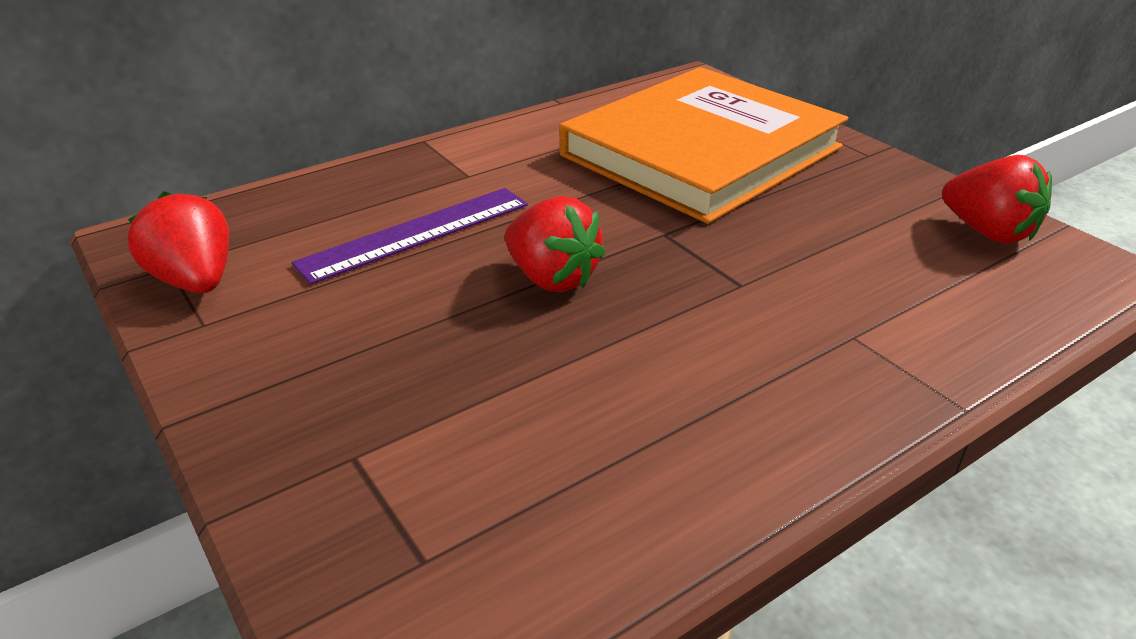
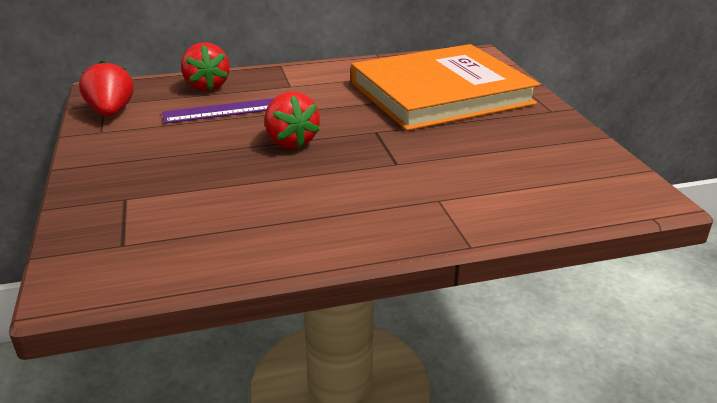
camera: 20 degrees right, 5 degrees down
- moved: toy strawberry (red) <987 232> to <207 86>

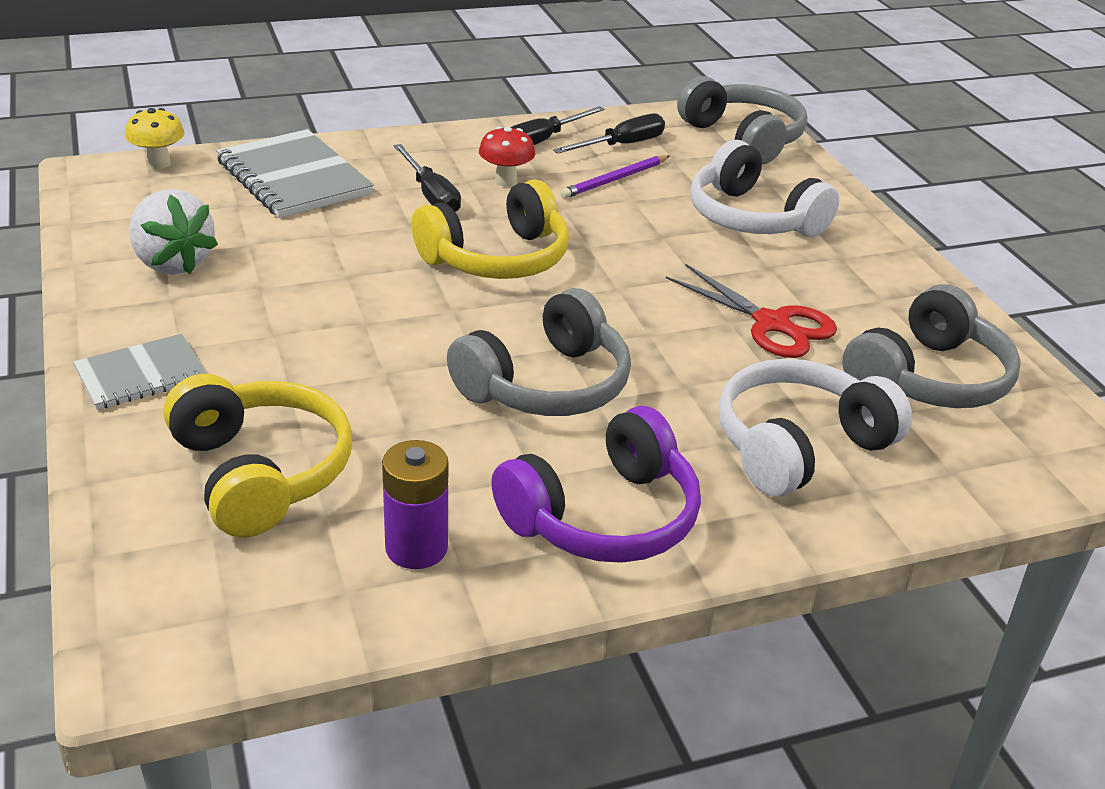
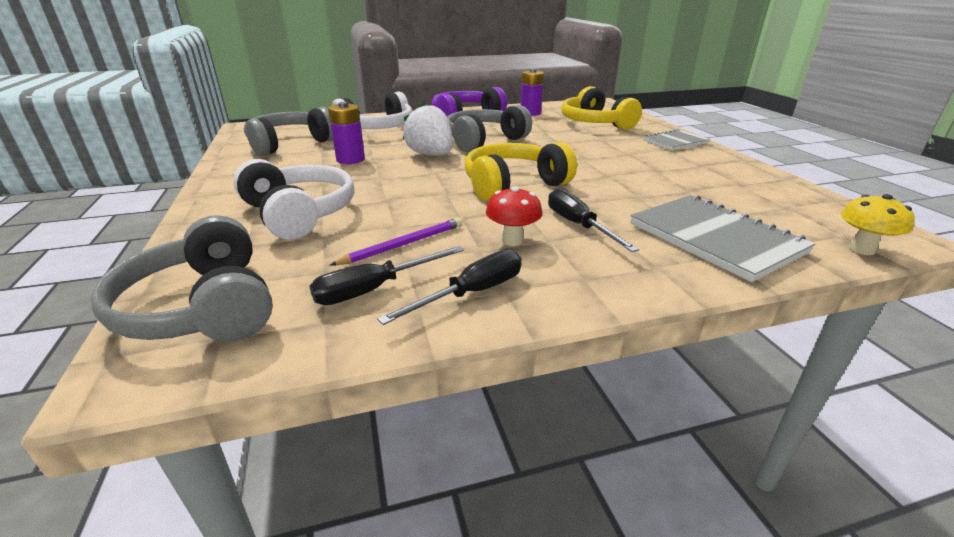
camera: 175 degrees left, 5 degrees down
- moved: toy strawberry (white) <172 263> to <431 155>
- replaced: shears (red) <771 324> to power cell (royal purple) <350 159>

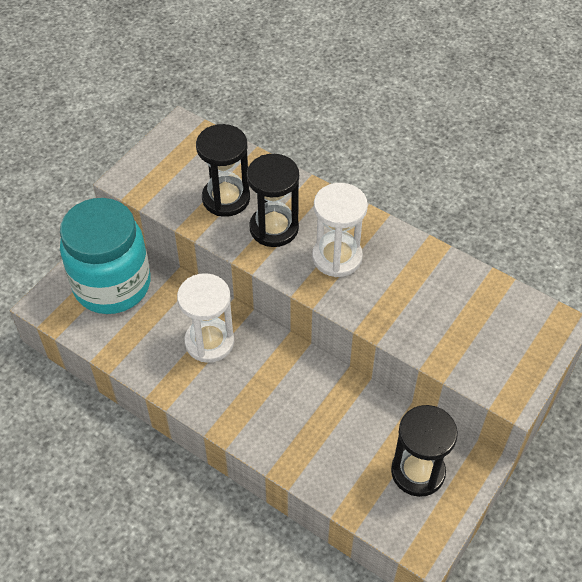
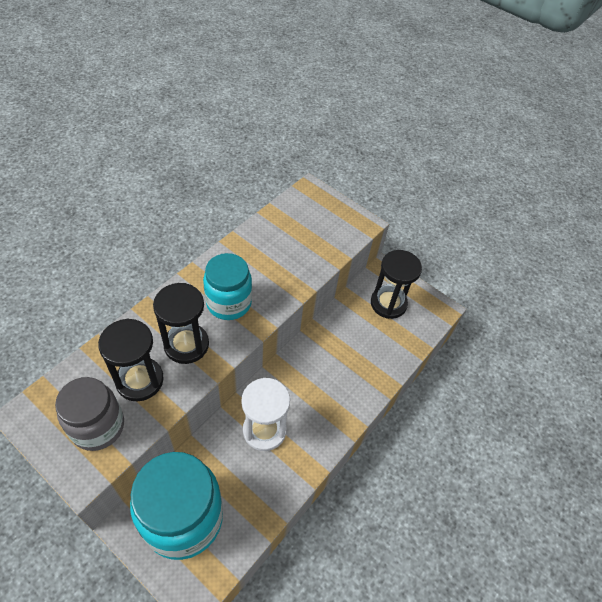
camera: 90 degrees left, 0 degrees up
- replaced: hourglass (white) <337 257> to jar (teal) <229 303>
- added: jar (grey) <98 427>

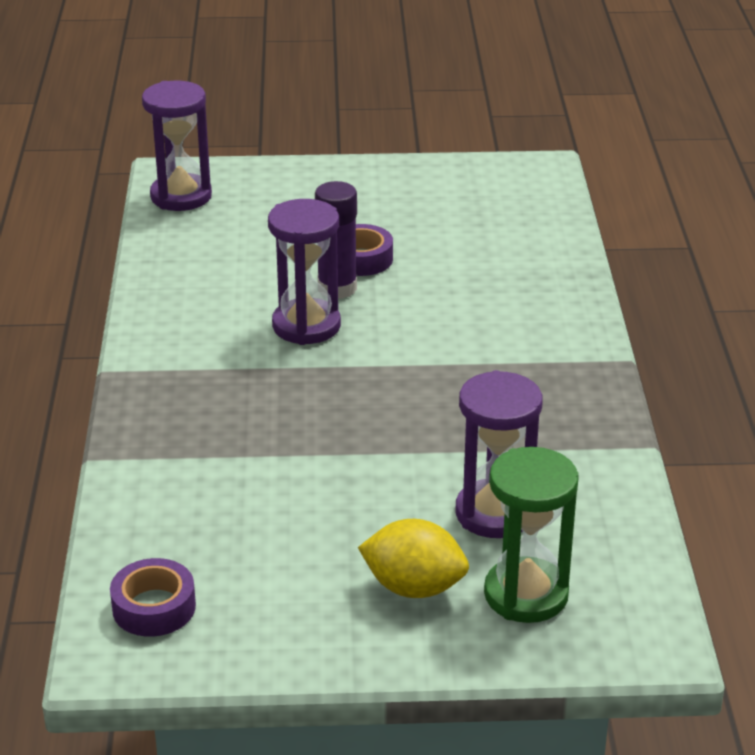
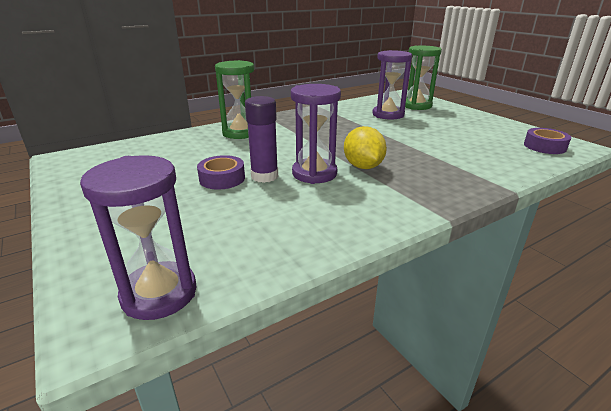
camera: 120 degrees left, 5 degrees down
- moved: lemon (yellow) <414 587> to <363 166>
- added: hourglass (green) <240 133>

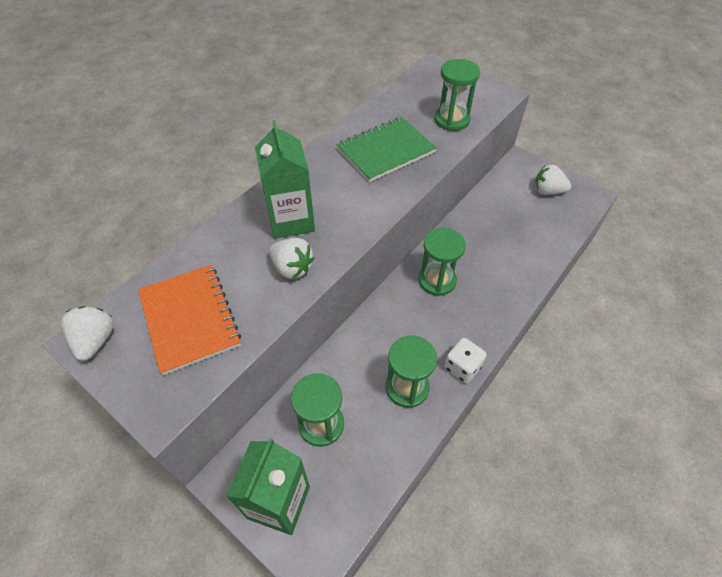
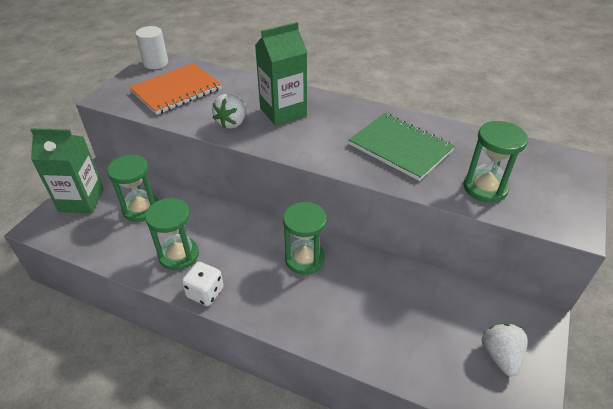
camera: 75 degrees right, 10 degrees down
- replaced: toy strawberry (white) <96 340> to cylinder shape (white) <155 63>

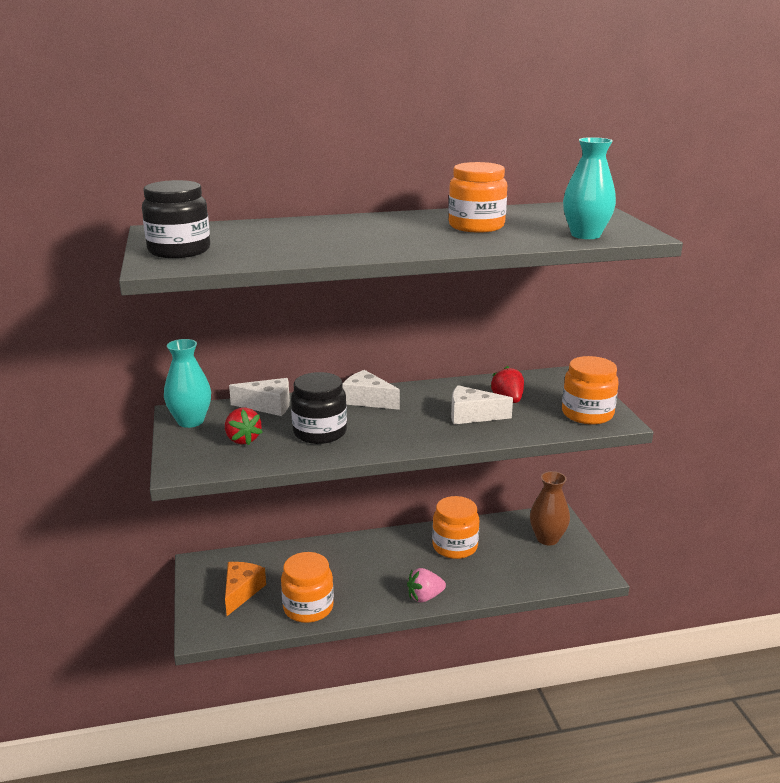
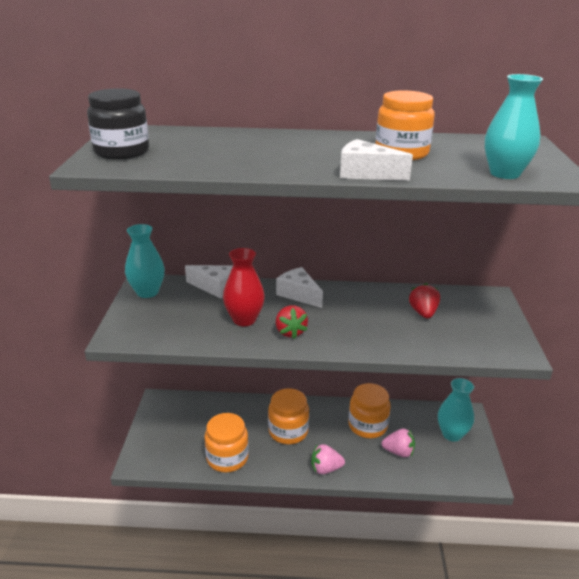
camera: 15 degrees right, 5 degrees up
- moved: jar (orange-coloured) <587 414> to <288 431>
- replaced: jar (black) <320 432> to tall vase (red) <244 320>
- moved: cheese (white) <472 415> to <366 173>
- moved: toy strawberry (red) <242 439> to <290 332>
- recoloured: tall vase (dark brown) <547 538> to tall vase (teal) <452 434>
- removed: cheese (orange-coloured) <241 592>
- added: toy strawberry (rose-pink) <398 452>

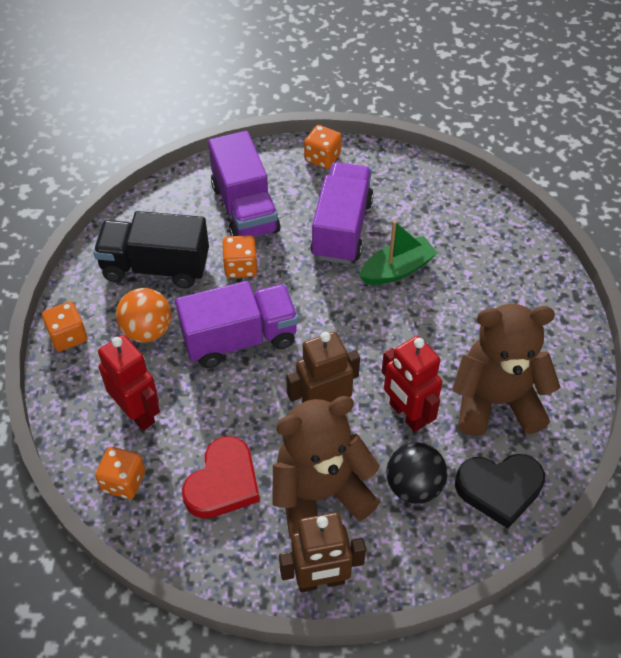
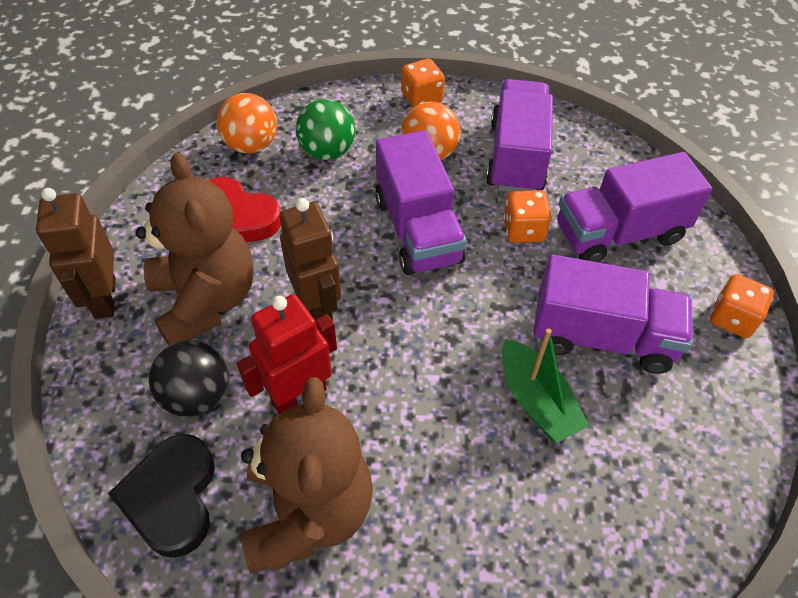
camera: 90 degrees right, 0 degrees up
- recoloured: lorry (black) <155 267> to lorry (royal purple) <516 157>
- replaced: robot (red) <138 413> to play ball (green) <327 151>
- replaced: game die (orange-coloured) <123 481> to play ball (orange-coloured) <251 145>

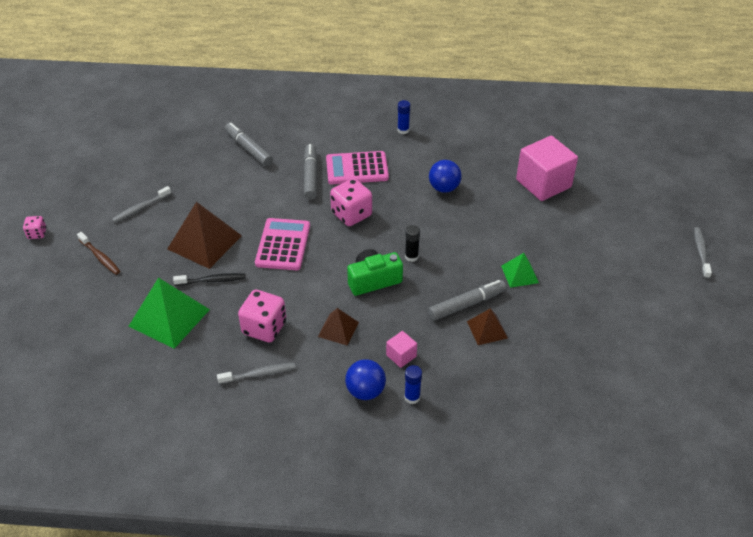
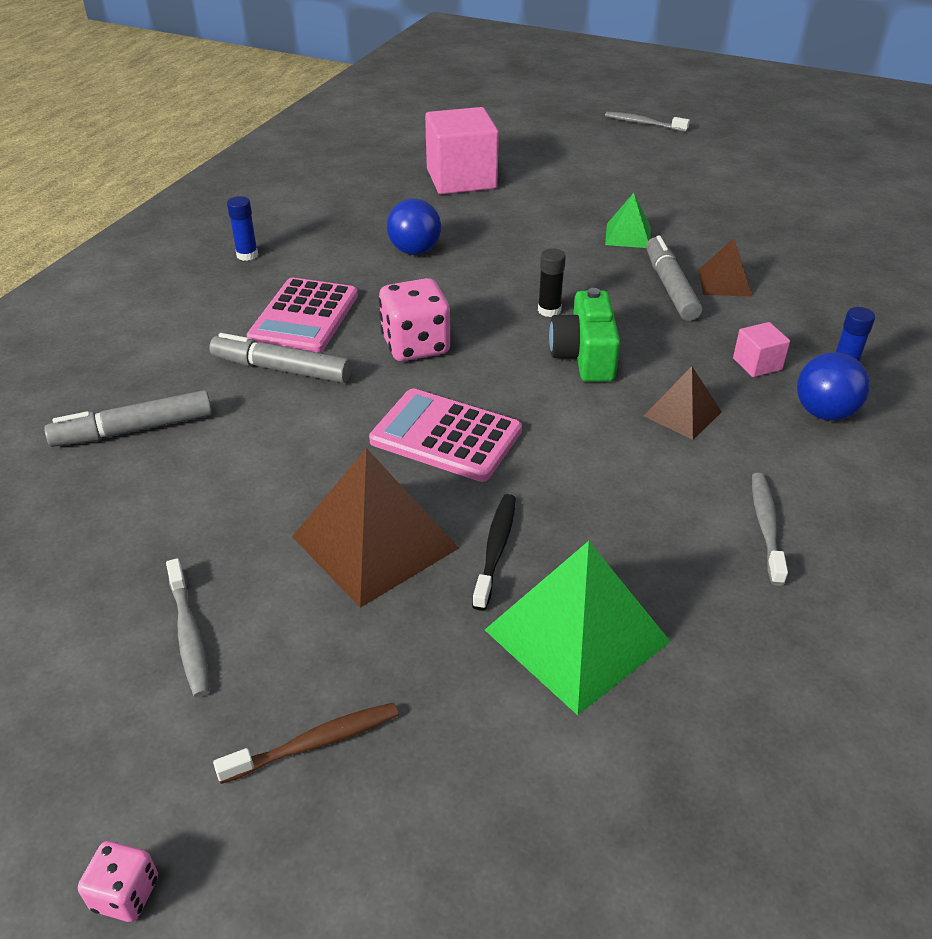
camera: 70 degrees left, 5 degrees down
- removed: game die (rose-pink) <264 328>

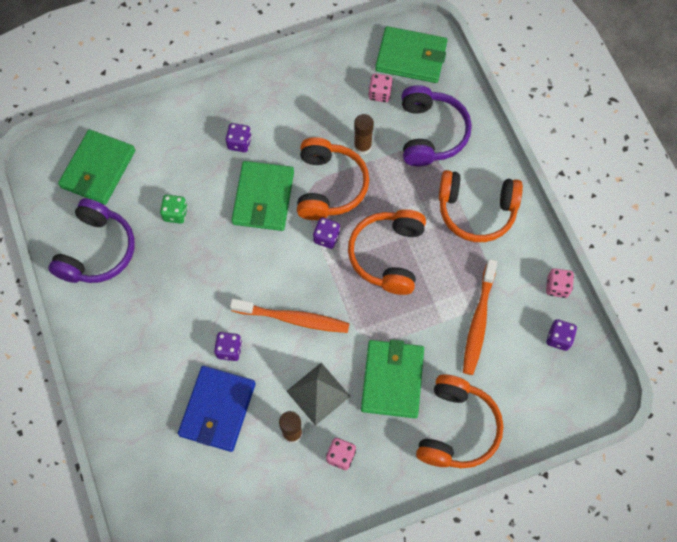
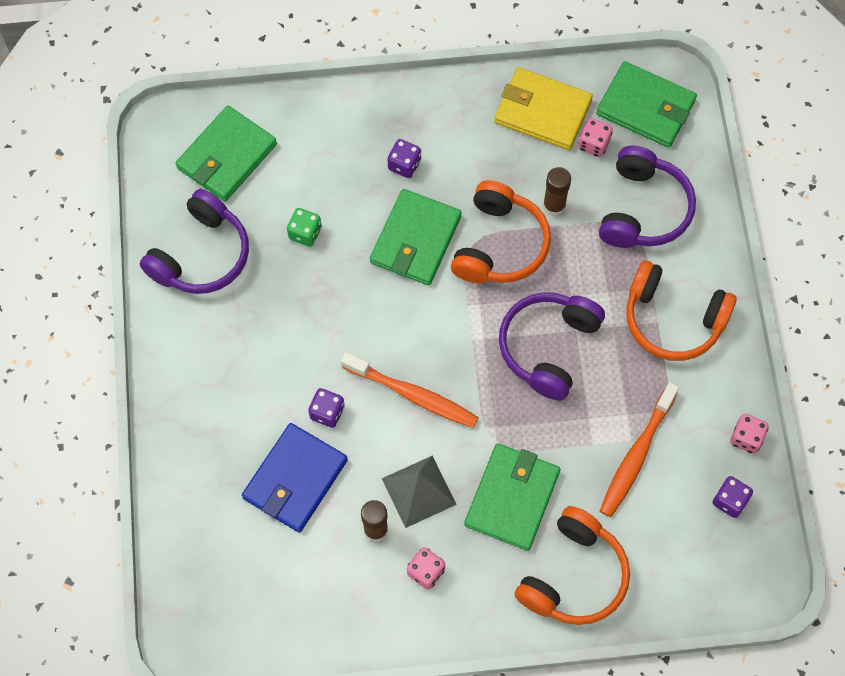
camera: 15 degrees right, 0 degrees up
- recoloured: over-ear headphones (orange-coloured) <388 255> to over-ear headphones (royal purple) <548 347>
- removed: game die (royal purple) <326 237>
- added: wallet (yellow) <542 111>

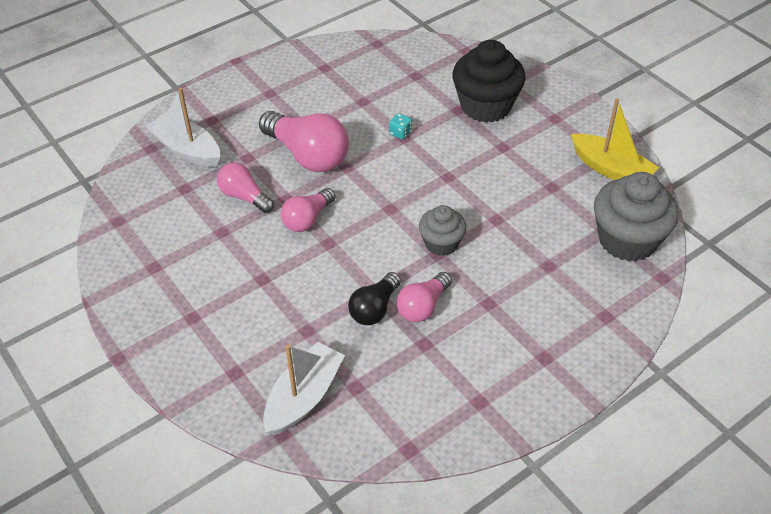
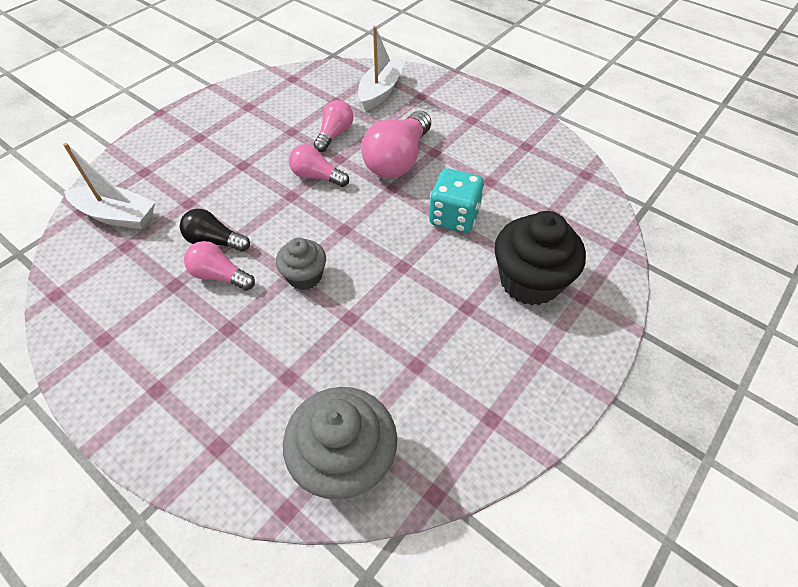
camera: 75 degrees right, 5 degrees up
- removed: boat (yellow) <611 169>
- resized: game die (teal) <400 133> = <454 217> x2.32

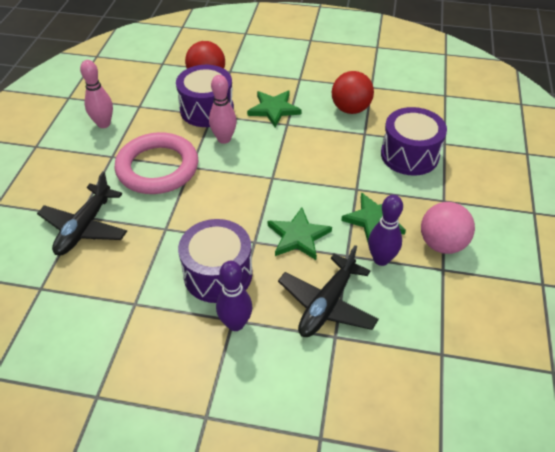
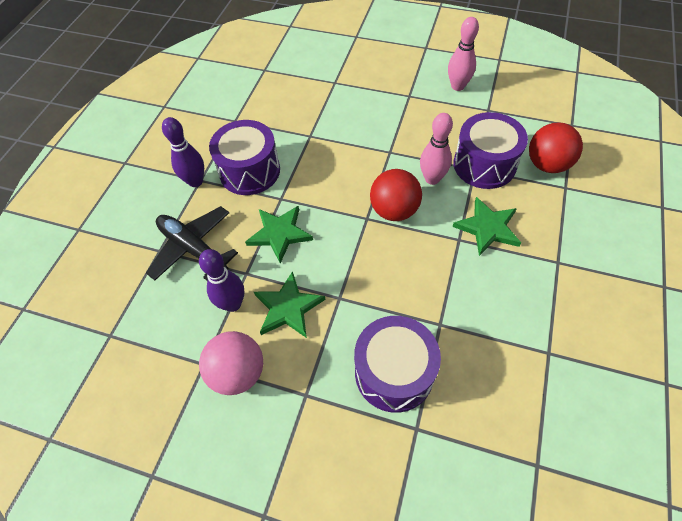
camera: 100 degrees right, 10 degrees up
- moved: play ball (red) <350 109> to <394 210>
- removed: hoop (rose-pink) <157 168>
- removed: plane (black) <85 227>

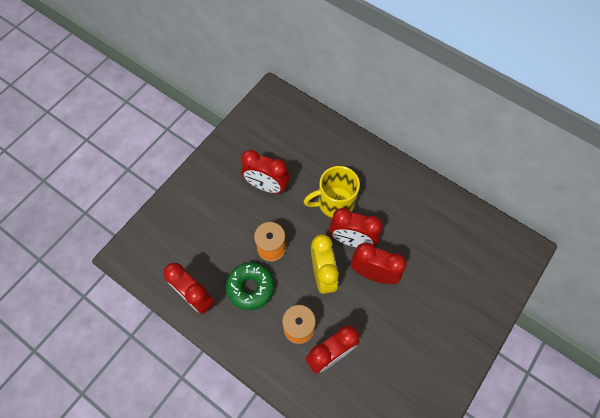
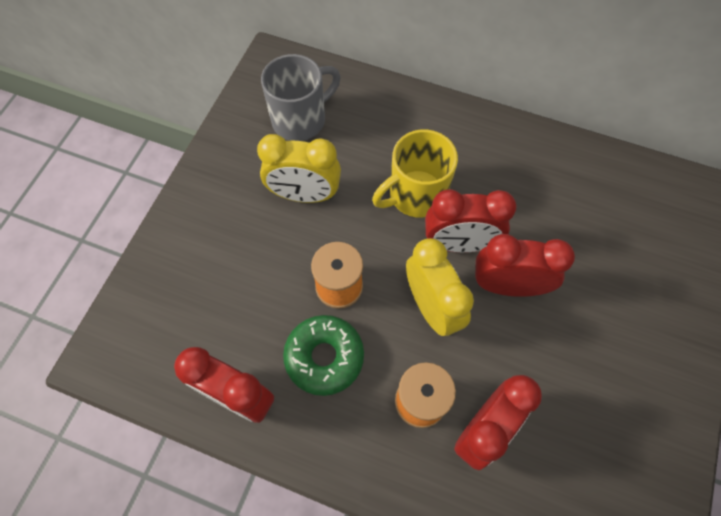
camera: 15 degrees left, 0 degrees up
- recoloured: alarm clock (red) <267 186> to alarm clock (yellow) <304 195>
- added: tea mug (grey) <300 119>

